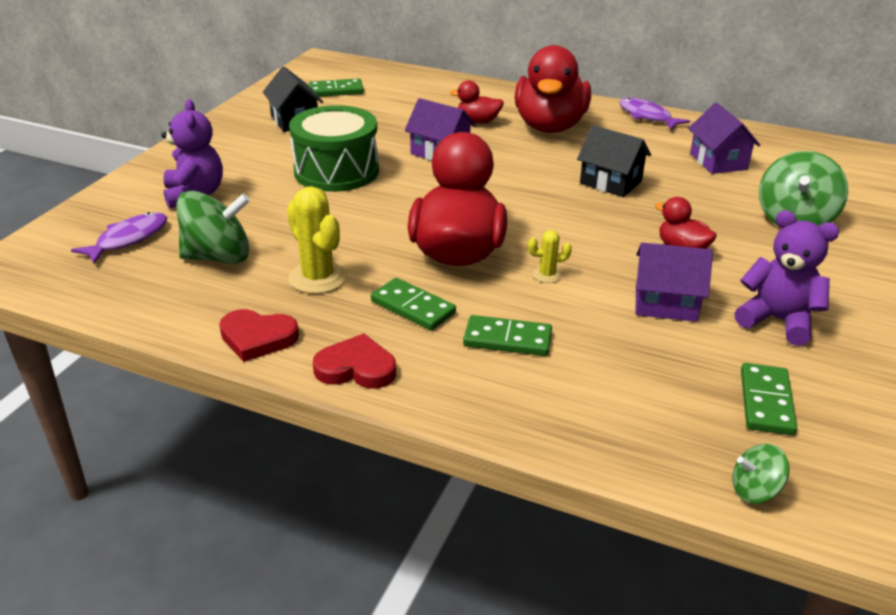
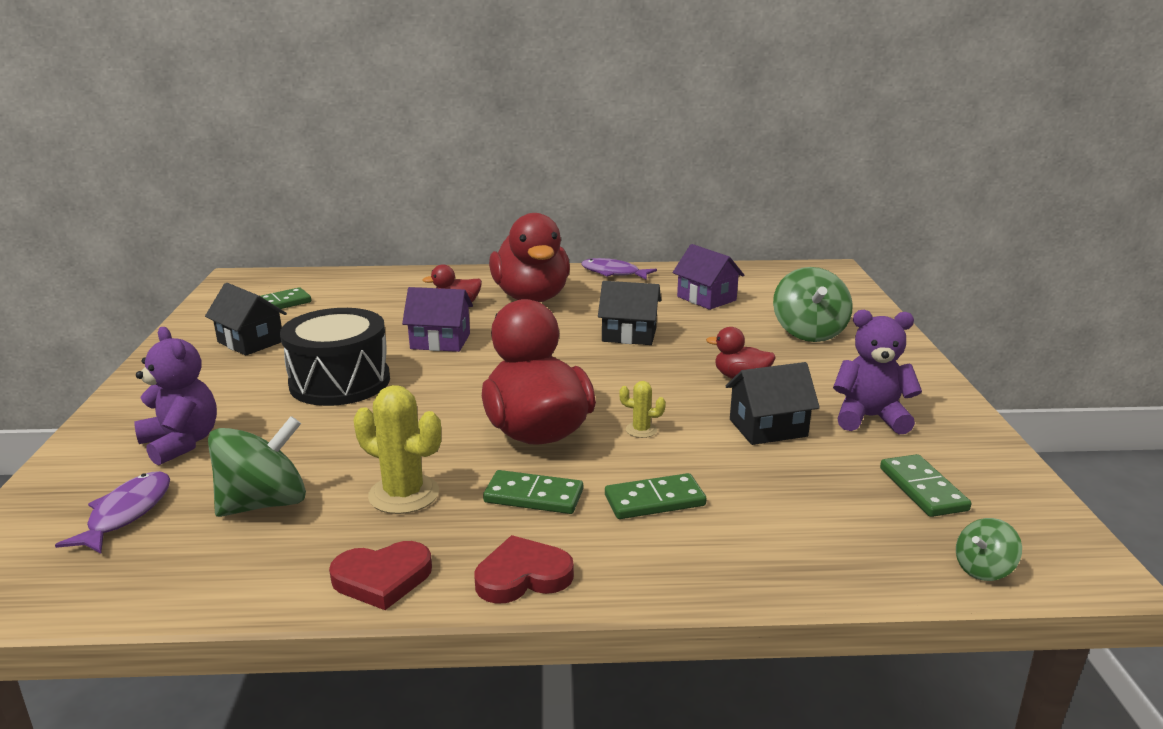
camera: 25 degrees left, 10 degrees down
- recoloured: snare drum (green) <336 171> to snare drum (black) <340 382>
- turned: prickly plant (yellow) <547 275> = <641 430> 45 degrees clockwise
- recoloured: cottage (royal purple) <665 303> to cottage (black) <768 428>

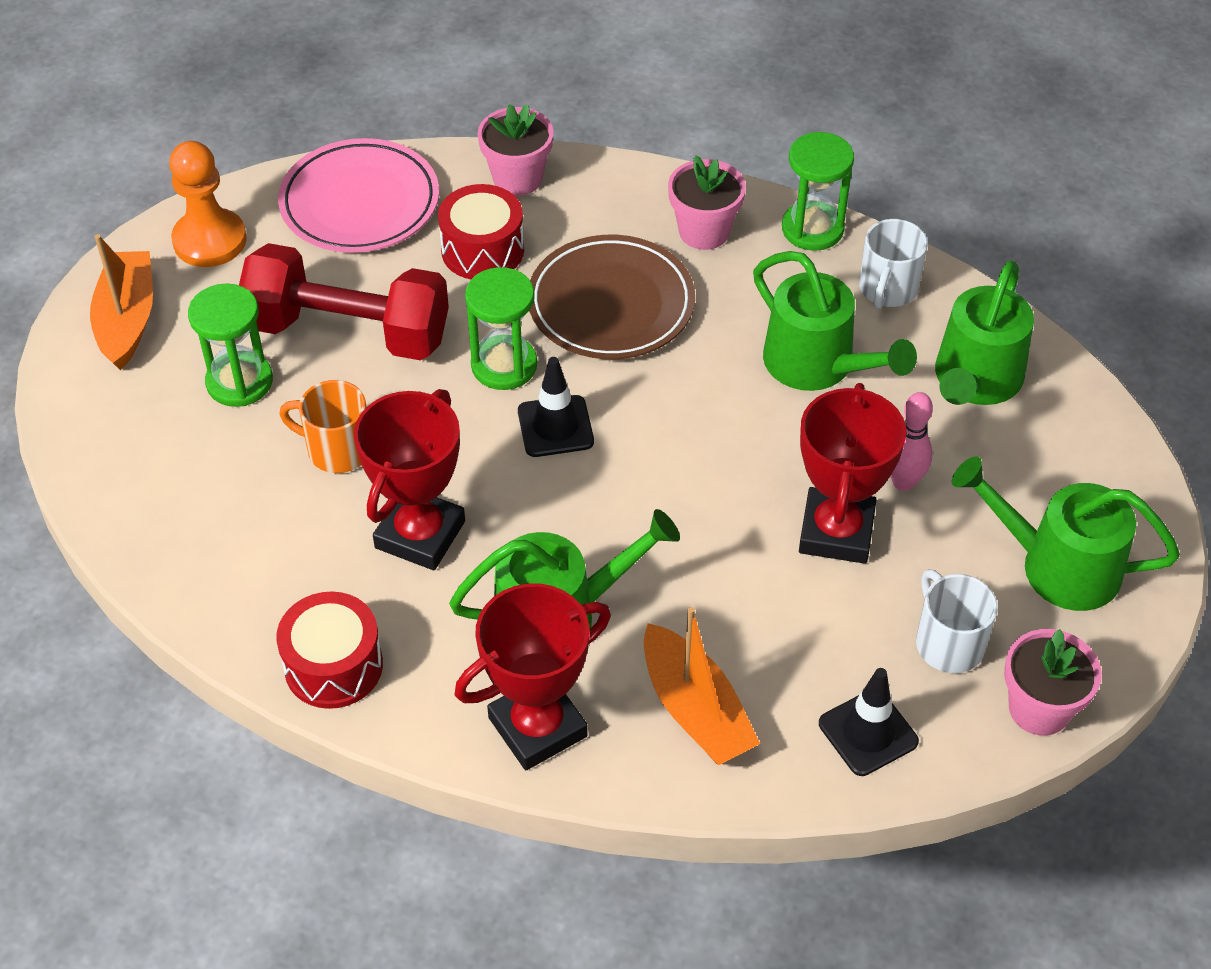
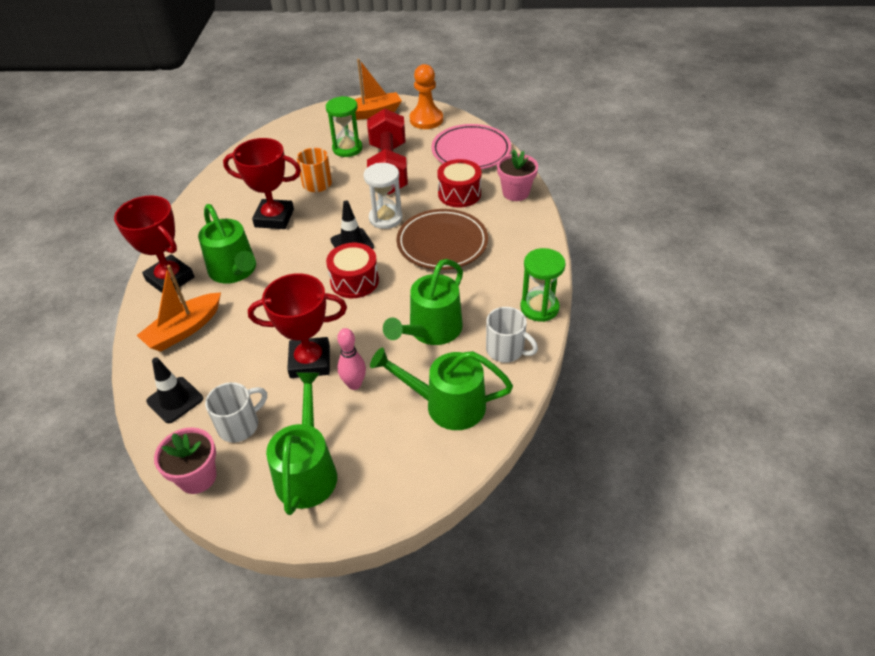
camera: 75 degrees right, 5 degrees down
- removed: potted plant (rose-pink) <704 231>
- turned: tea mug (white) <887 289> = <506 350> 150 degrees counterclockwise
- recoloured: hourglass (green) <504 365> to hourglass (white) <385 218>
- moved: snare drum (red) <333 666> to <354 281>

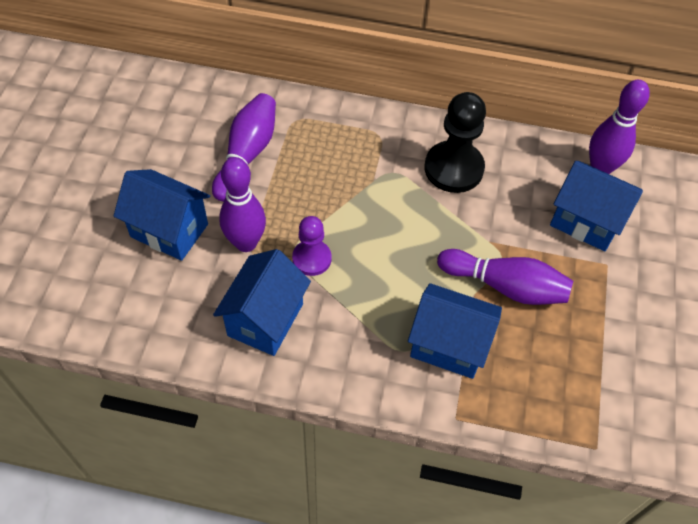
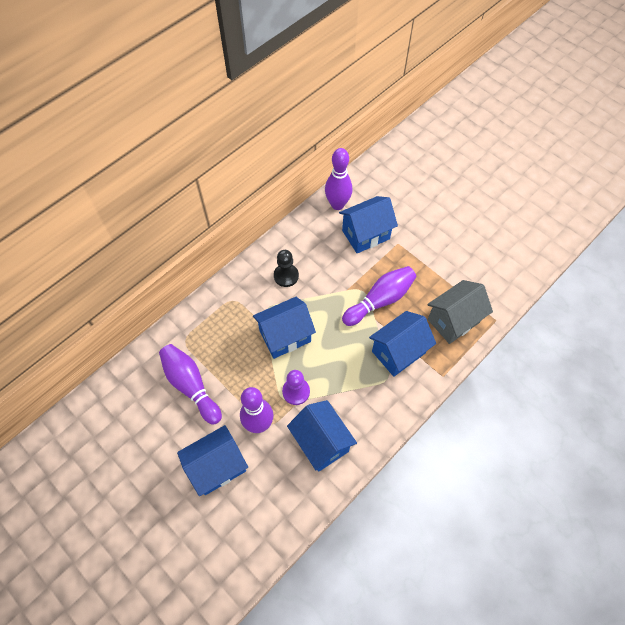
camera: 55 degrees left, 5 degrees up
- resized: chess pawn (black) <453 168> = <286 276> x0.61
- added: cottage (grey) <453 321>
- added: cottage (royal blue) <285 336>

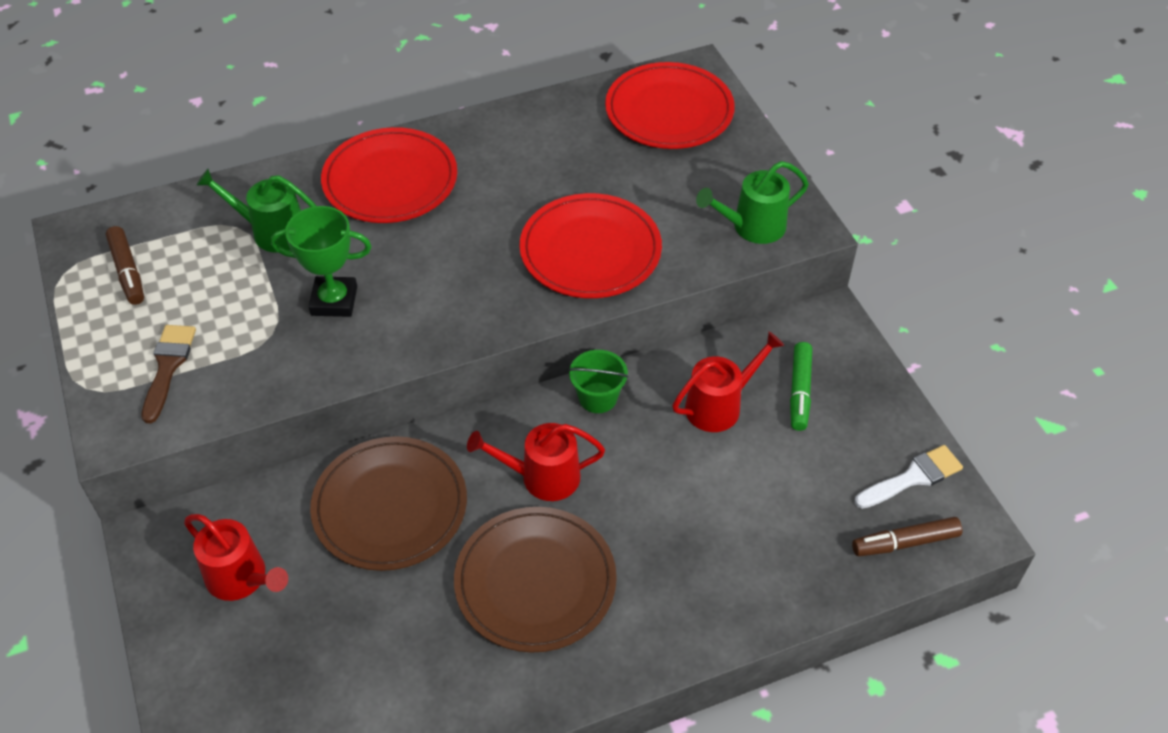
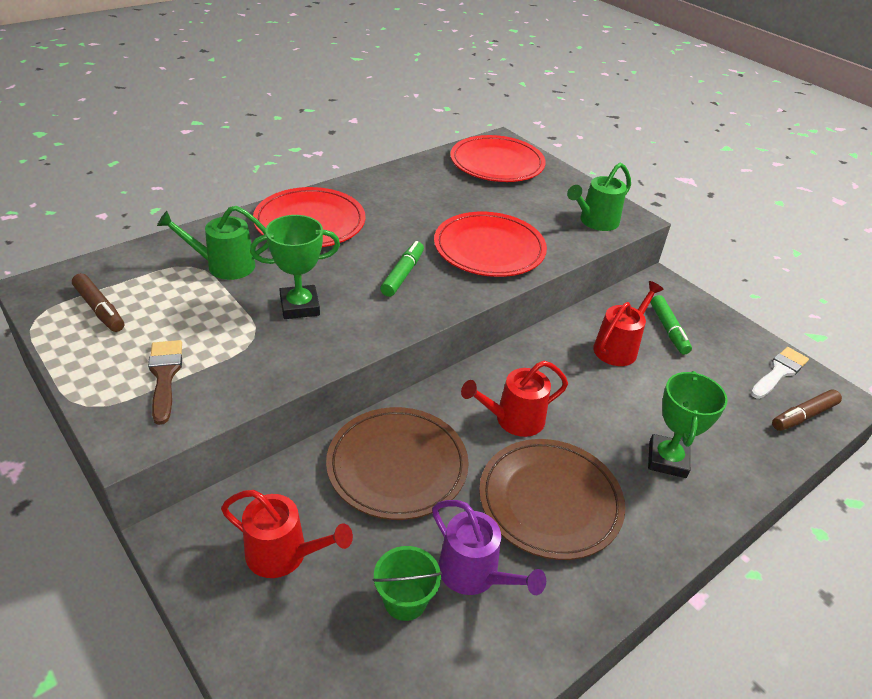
camera: 20 degrees left, 10 degrees down
- moved: sand bucket (green) <598 397> to <405 600>
- added: felt pen (green) <403 274>
- added: trophy (green) <667 460>
- added: watering pot (royal purple) <474 574>

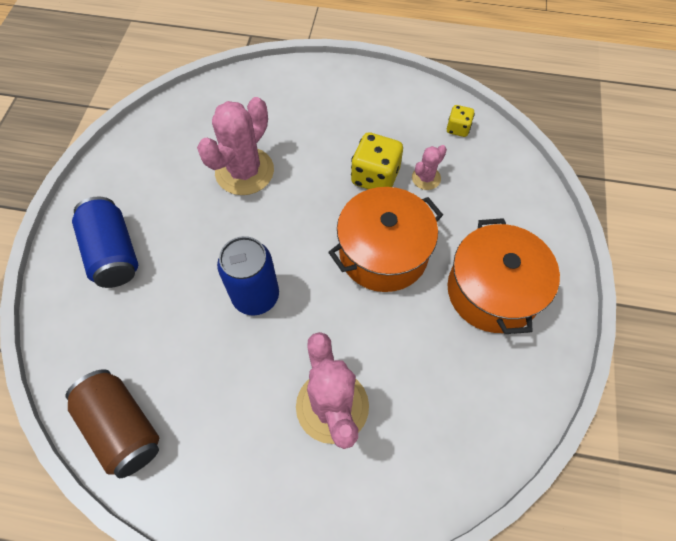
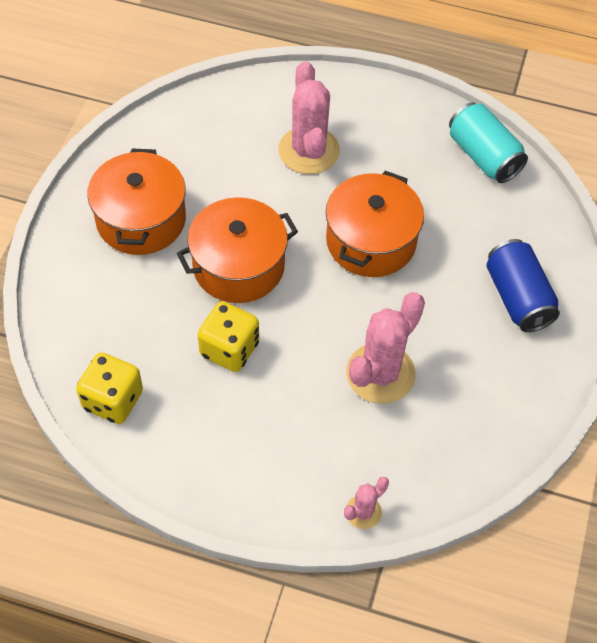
camera: 175 degrees left, 5 degrees down
- resized: game die (yellow) <458 128> = <113 400> x1.80
- moved: prickly plant (rose-pink) <426 178> to <363 512>
- replaced: soda can (royal blue) <255 296> to pot (orange-coloured) <371 241>
- recoloured: soda can (dark brown) <122 427> to soda can (teal) <483 156>

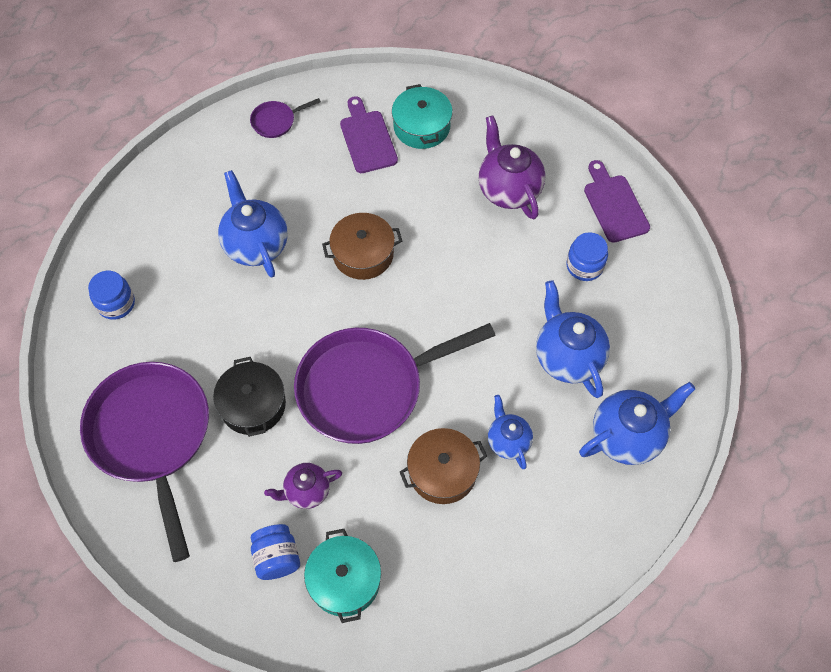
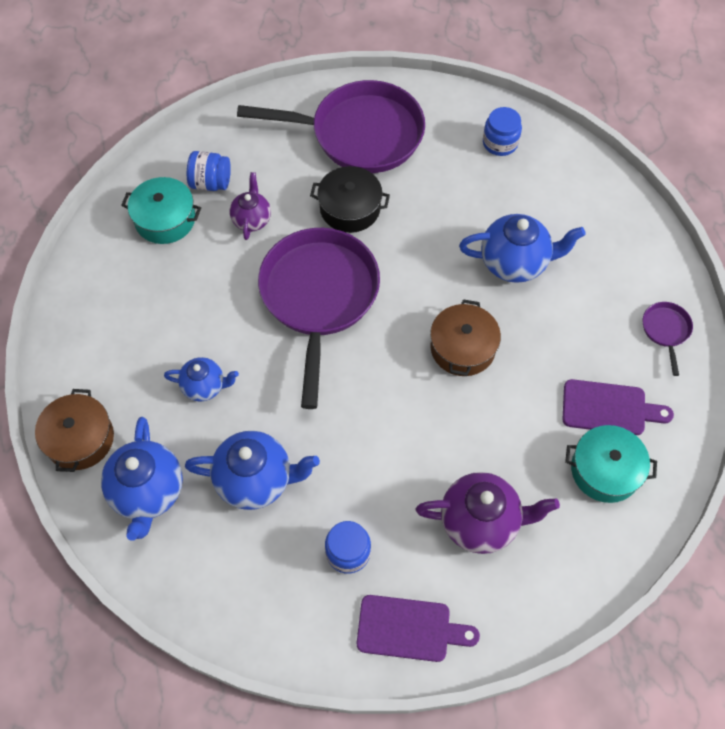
camera: 115 degrees right, 0 degrees up
- moved: pot (dark brown) <442 472> to <80 439>

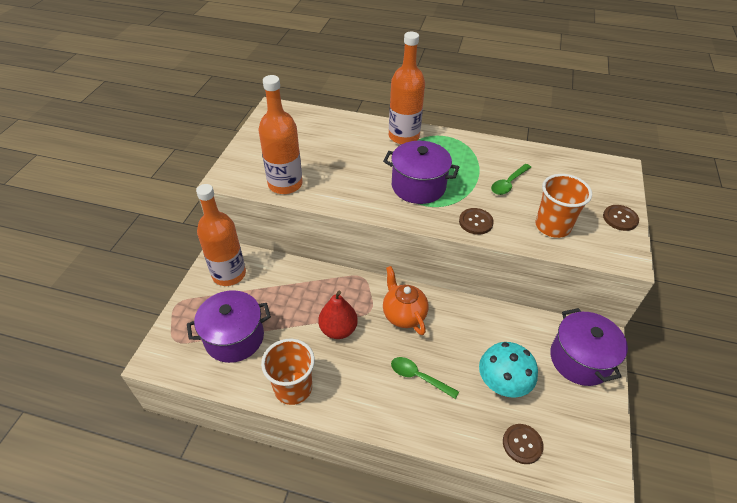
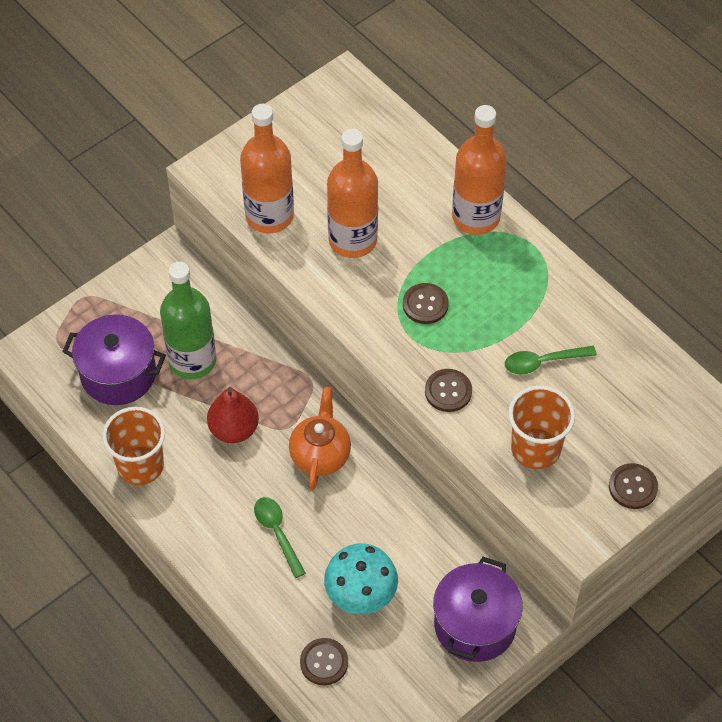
camera: 35 degrees right, 10 degrees up
- replaced: pot (royal purple) <418 186> to button (dark brown) <425 304>
- moved: drink bottle (orange-coloured) <229 274> to <353 240>
- added: drink bottle (green) <192 360>

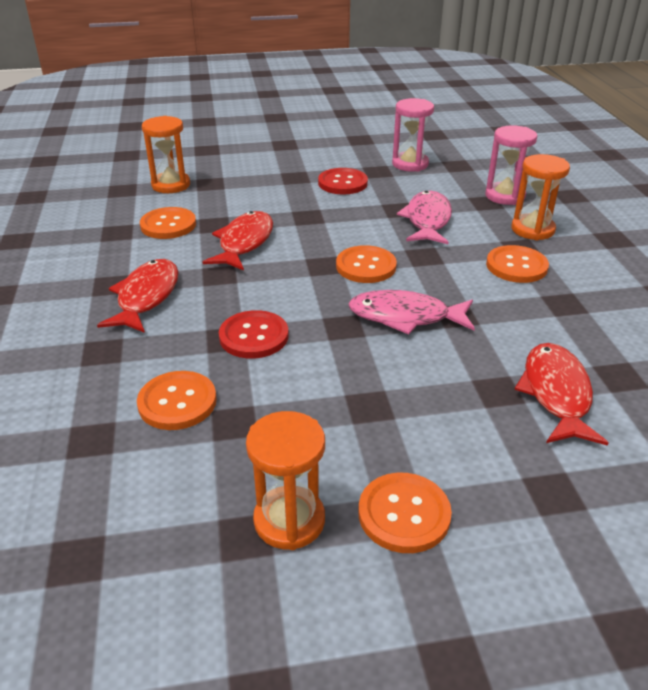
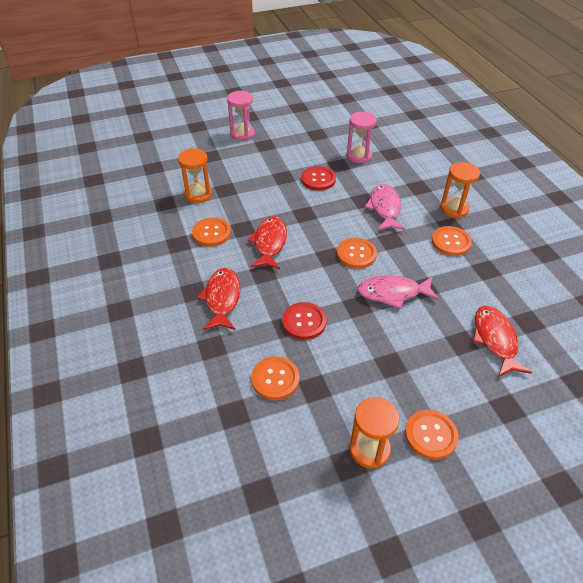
camera: 10 degrees left, 10 degrees up
- moved: hourglass (rose-pink) <505 196> to <242 134>

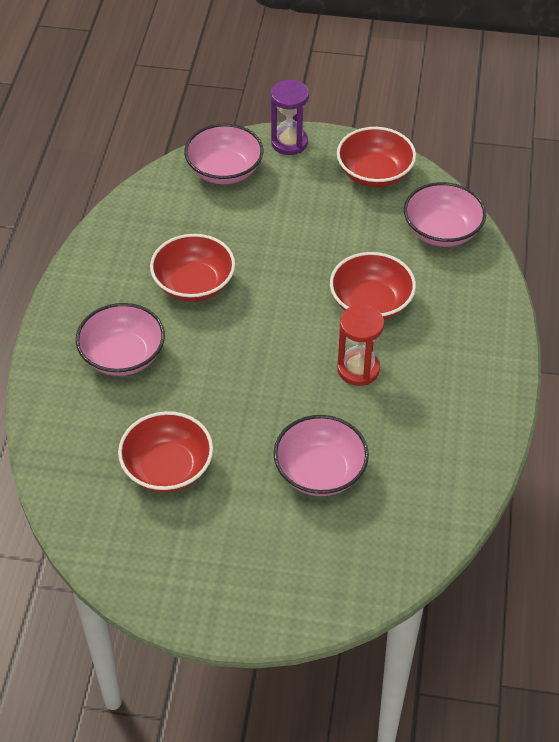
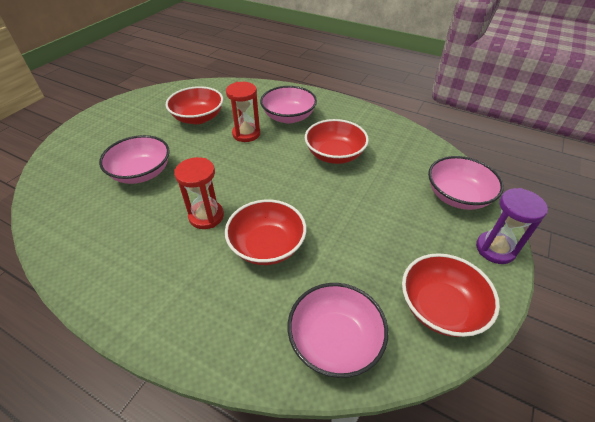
camera: 110 degrees right, 5 degrees down
- added: hourglass (red) <246 134>

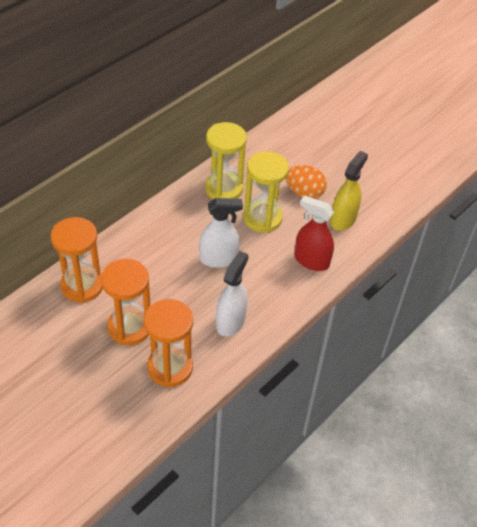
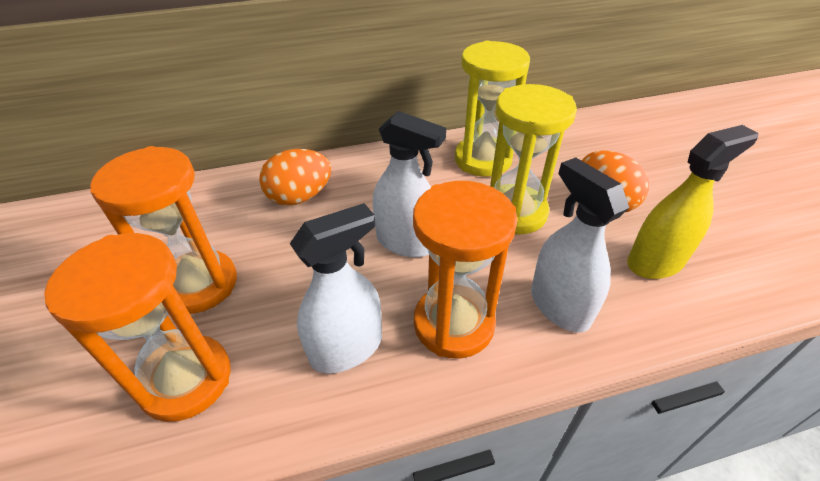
camera: 35 degrees right, 5 degrees down
- recoloured: sprayer (red) <311 261> to sprayer (white) <559 306>
- moved: hourglass (orange-coloured) <82 286> to <453 324>
- added: egg shape (orange-coloured) <300 197>

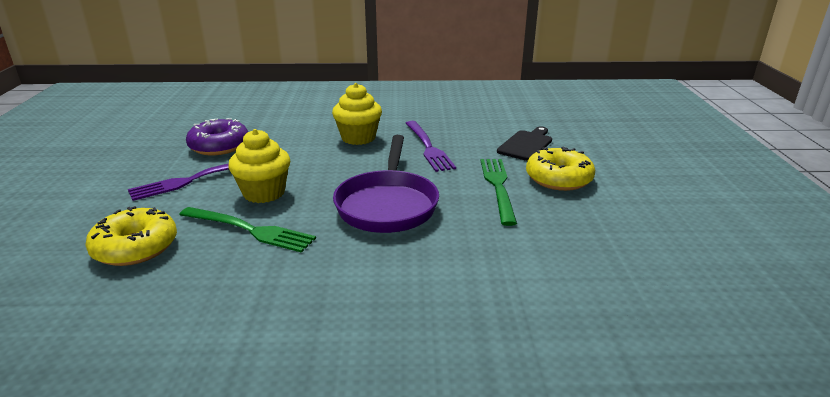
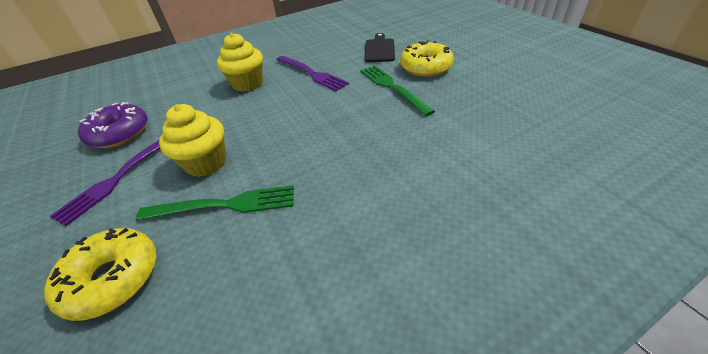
camera: 25 degrees left, 15 degrees up
- removed: skillet (royal purple) <387 205>

